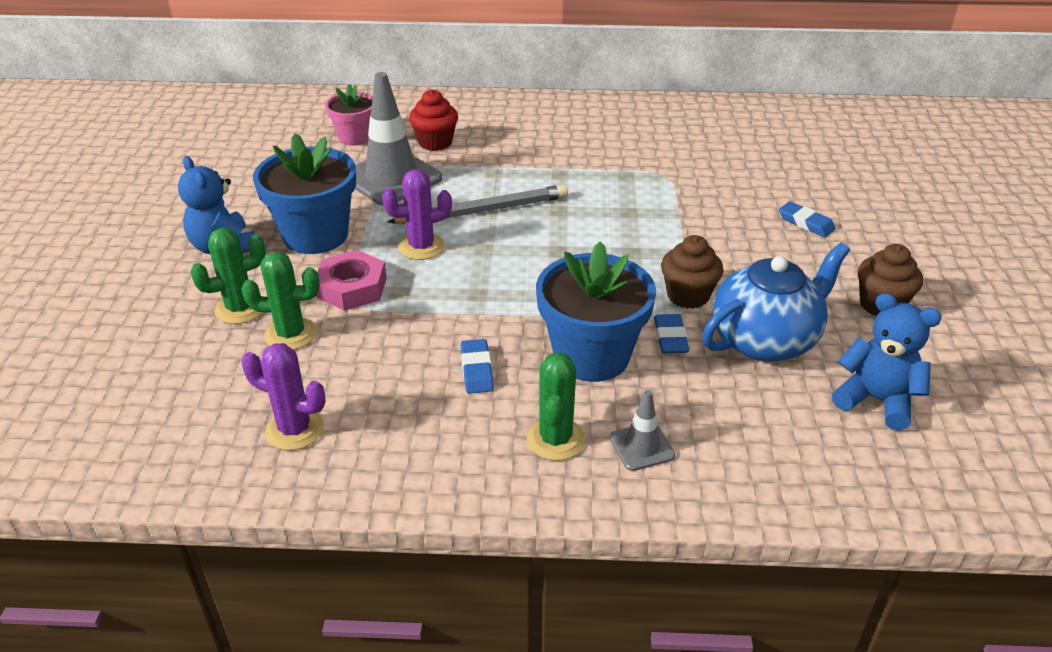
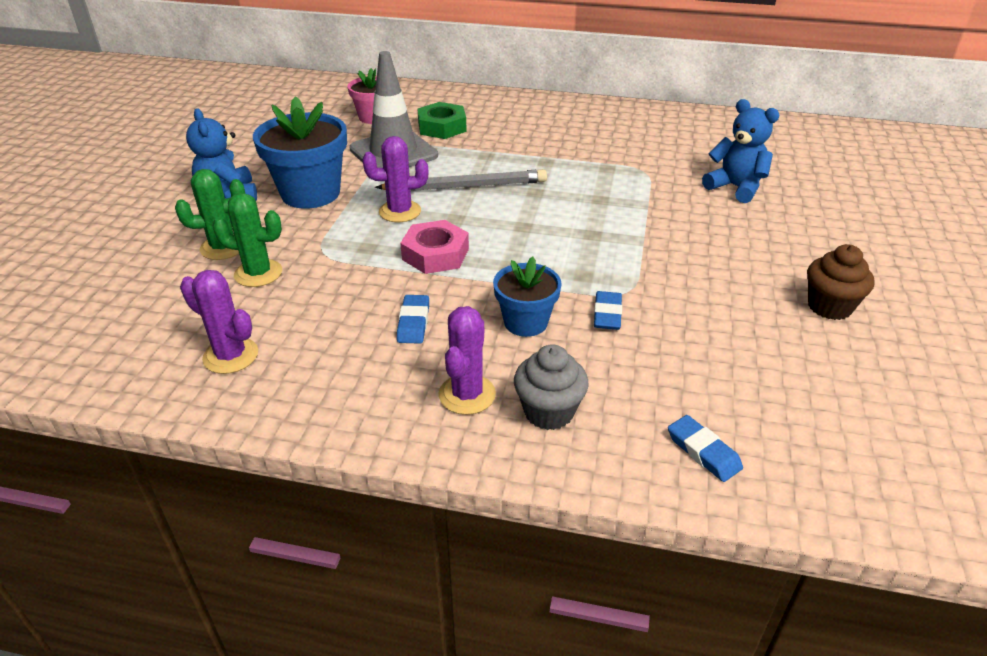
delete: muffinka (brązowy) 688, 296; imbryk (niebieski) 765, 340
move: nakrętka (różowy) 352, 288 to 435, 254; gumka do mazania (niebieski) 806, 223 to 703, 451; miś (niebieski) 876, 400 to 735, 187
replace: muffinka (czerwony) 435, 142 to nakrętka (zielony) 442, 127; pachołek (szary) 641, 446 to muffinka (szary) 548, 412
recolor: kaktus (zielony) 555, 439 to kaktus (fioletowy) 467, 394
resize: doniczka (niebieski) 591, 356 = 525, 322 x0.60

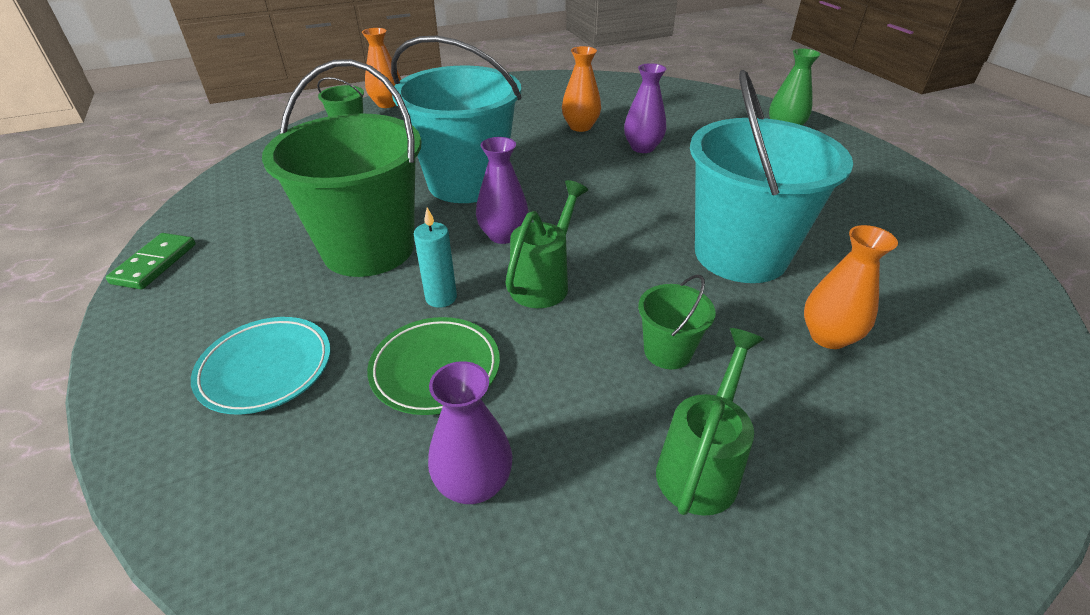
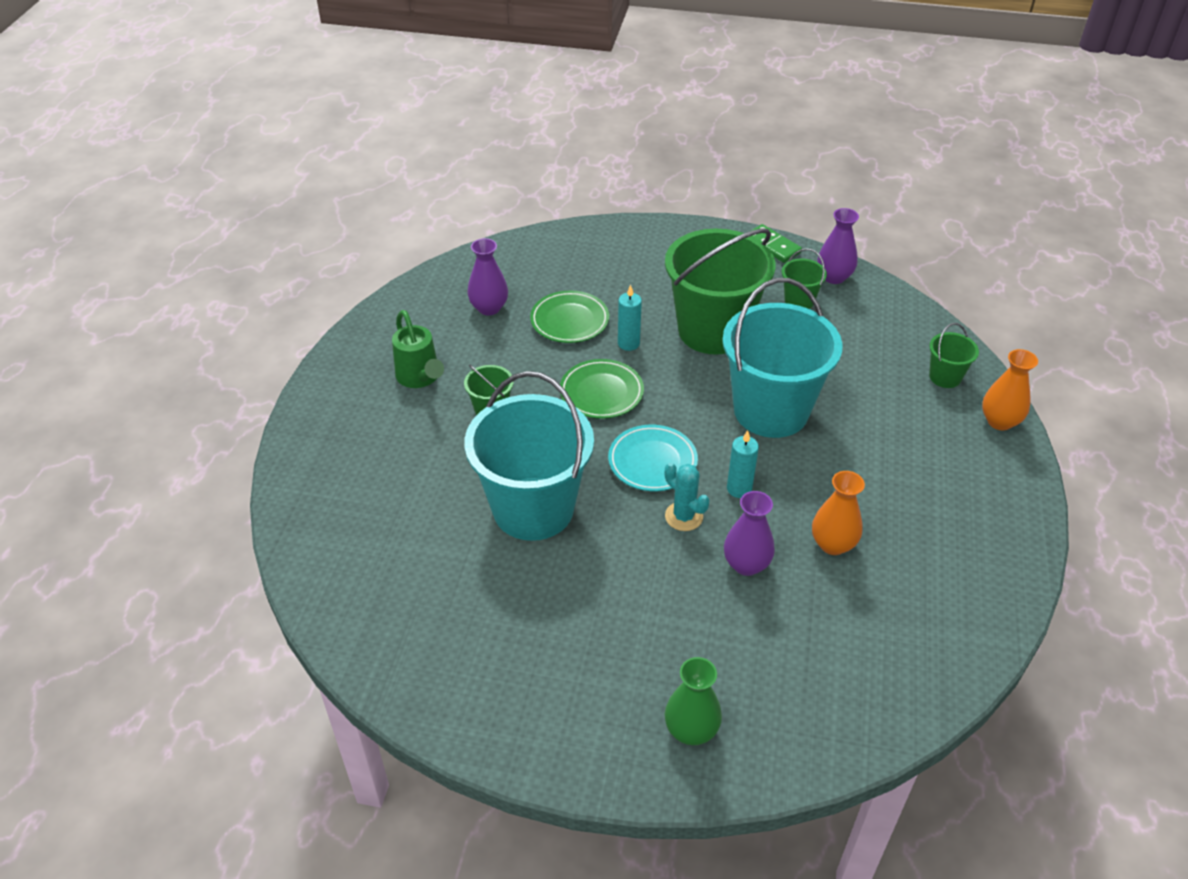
delete: wazon (pomarańczowy) 828, 336
insert: kaktus (turkusowy) 684, 516; świeca (turkusowy) 739, 489; wiadro (zielony) 799, 301
move: talerz (turkusowy) 266, 369 to 652, 462; wazon (fioletowy) 503, 235 to 834, 277
replace: konewka (zielony) 544, 282 to talerz (zielony) 601, 393

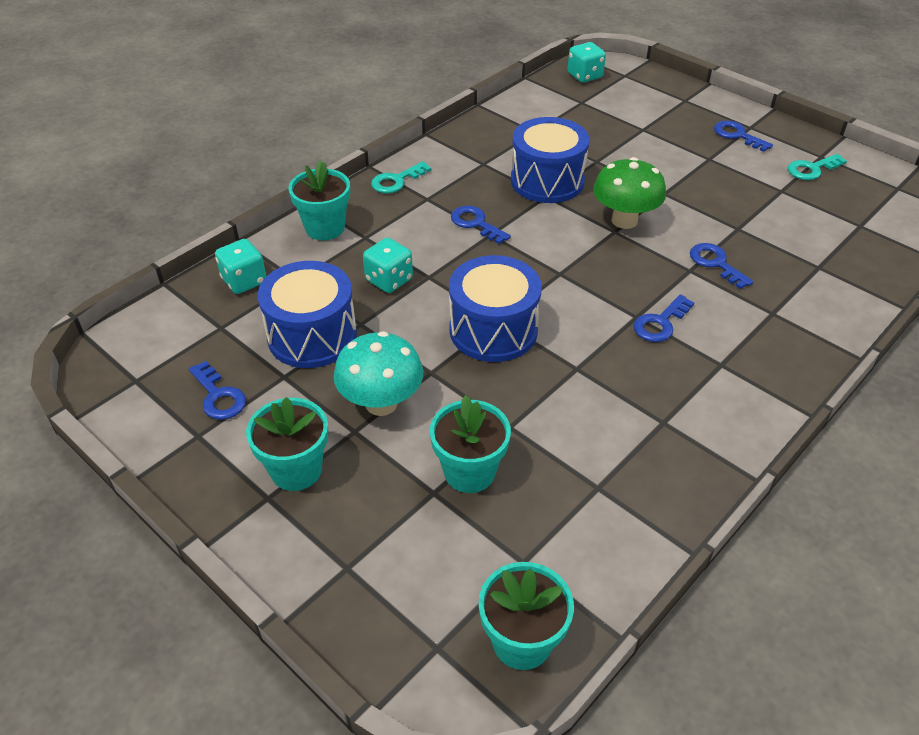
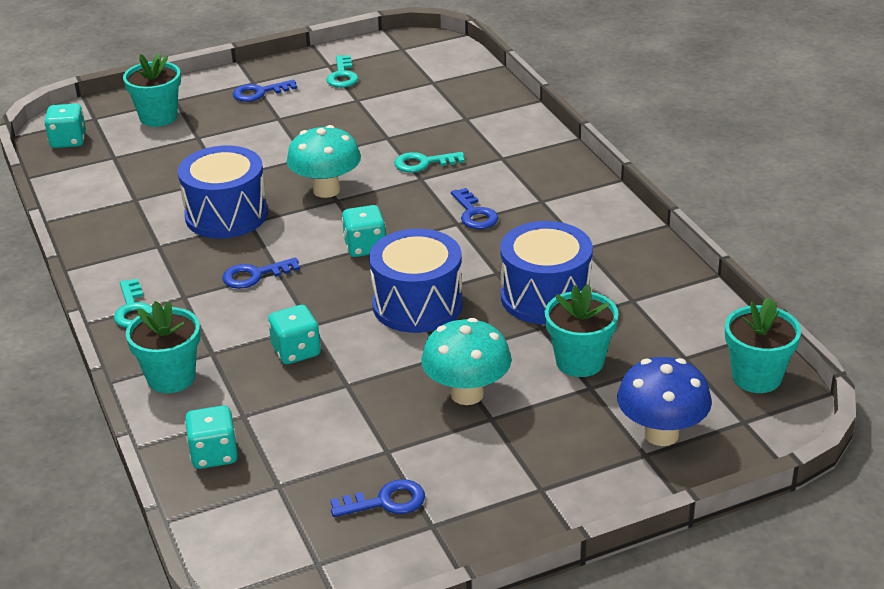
insert: kostka do gry (turkusowy) 365, 247; grzyb (niebieski) 661, 434
move: doniczka (turkusowy) 296, 470 to 158, 117; bęben (niebieski) 312, 336 to 545, 297
recolor: grzyb (zielony) 624, 220 to grzyb (turkusowy) 326, 190; klucz (niebieski) 715, 263 to klucz (turkusowy) 423, 163

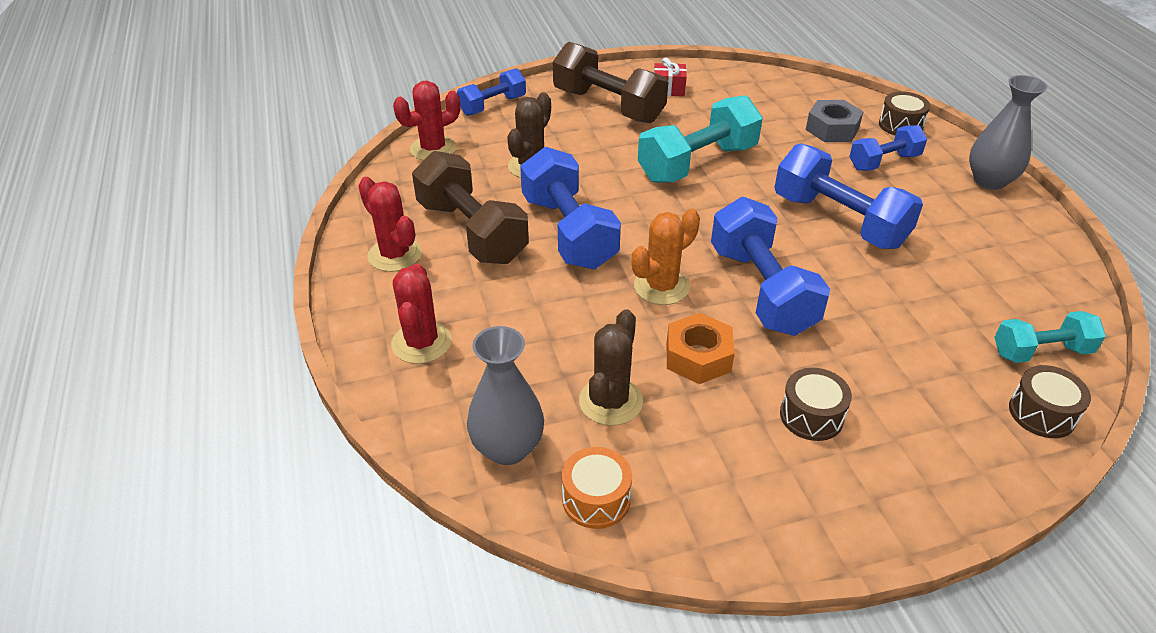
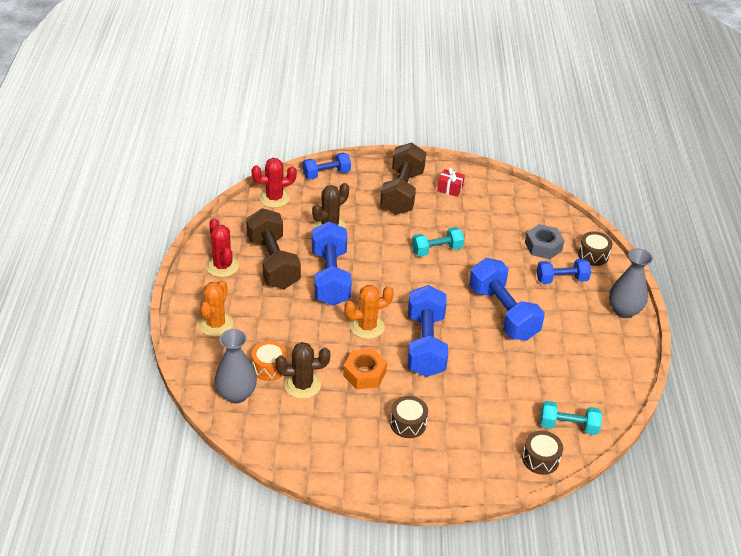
move: bęben (pomarańczowy) 596, 499 to 269, 367
recolor: kaktus (czerwony) 421, 343 to kaktus (pomarańczowy) 216, 324
rotate: kaktus (brązowy) 610, 401 = 302, 385 45 degrees clockwise; hantel (brązowy) 608, 106 = 402, 192 45 degrees clockwise
resize: hantel (turkusowy) 697, 163 = 436, 250 x0.59

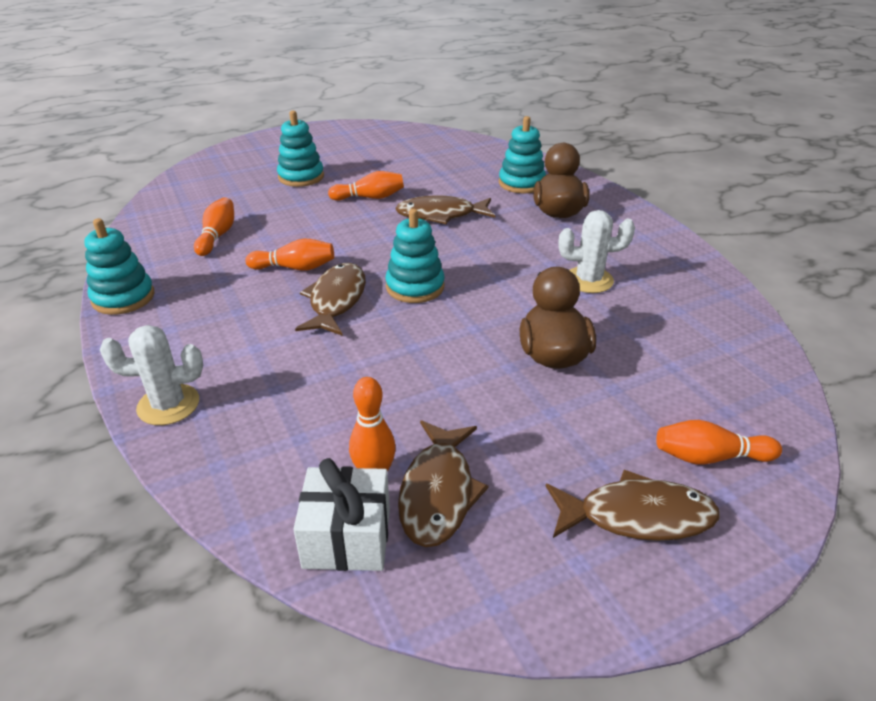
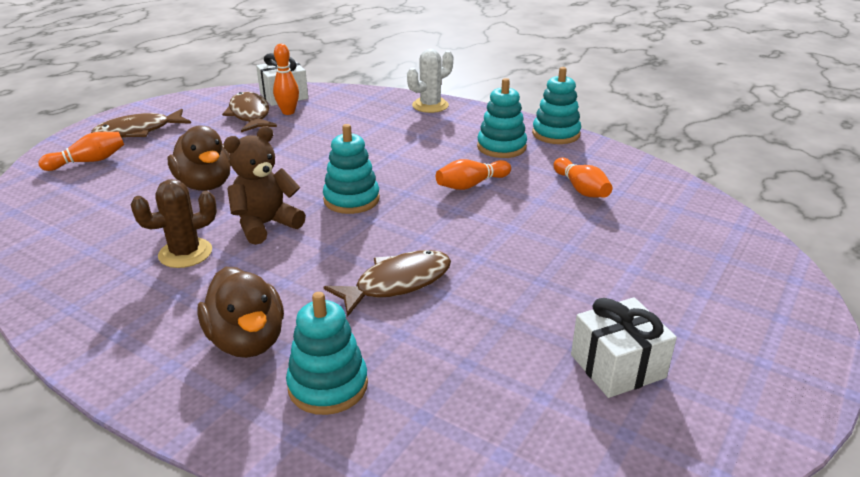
delete: ryba (brązowy) 336, 300; kręgiel (pomarańczowy) 370, 197
insert: miś (brązowy) 265, 225; prezent (biały) 617, 366
move: zabawka nakładanka (turkusowy) 301, 177 to 501, 147
recolor: kaktus (biały) 589, 280 to kaktus (brązowy) 185, 253

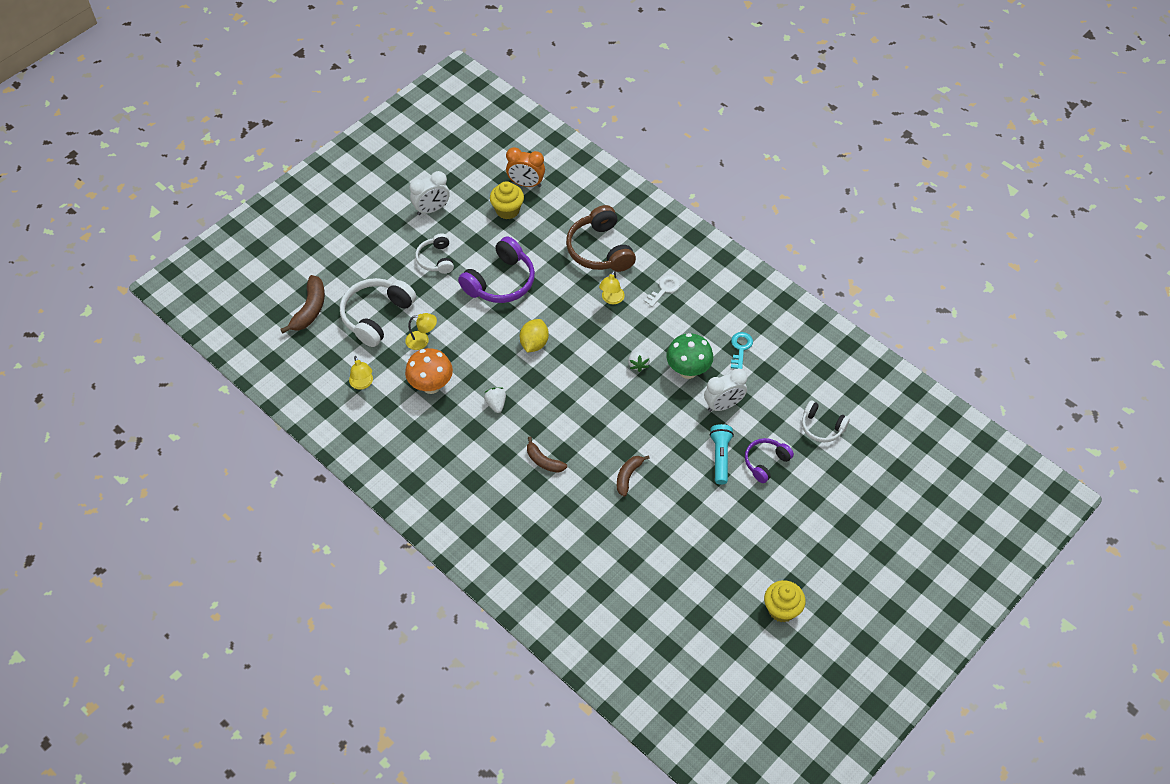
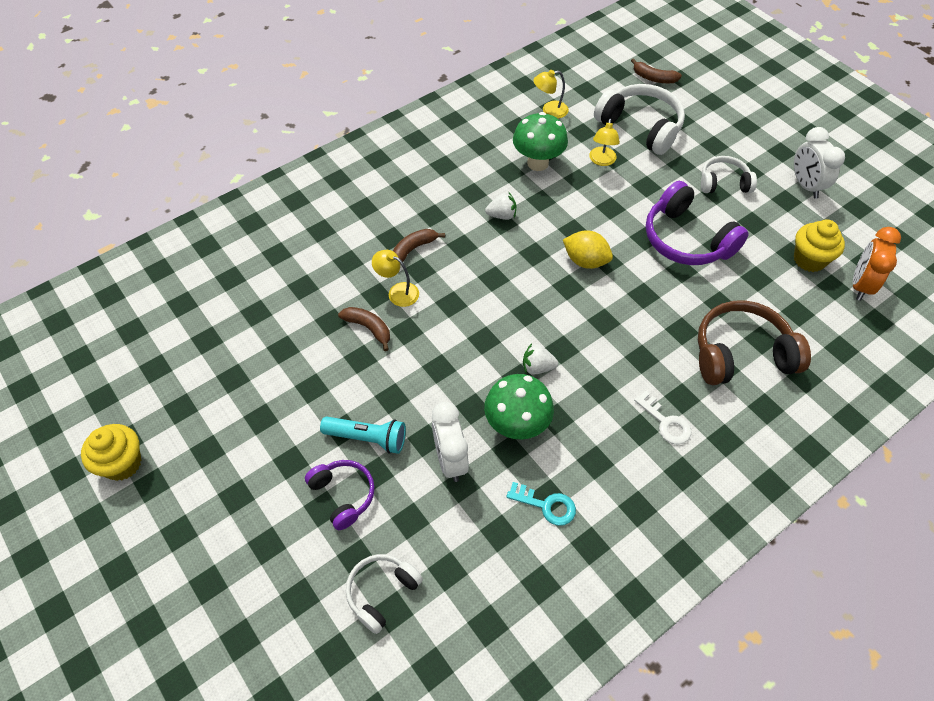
move: lampka (żółty) 611, 299 to 397, 292
recolor: grzyb (pomarańczowy) 431, 386 to grzyb (zielony) 537, 163
resize: banan (brązowy) 310, 309 = 653, 78 x0.66

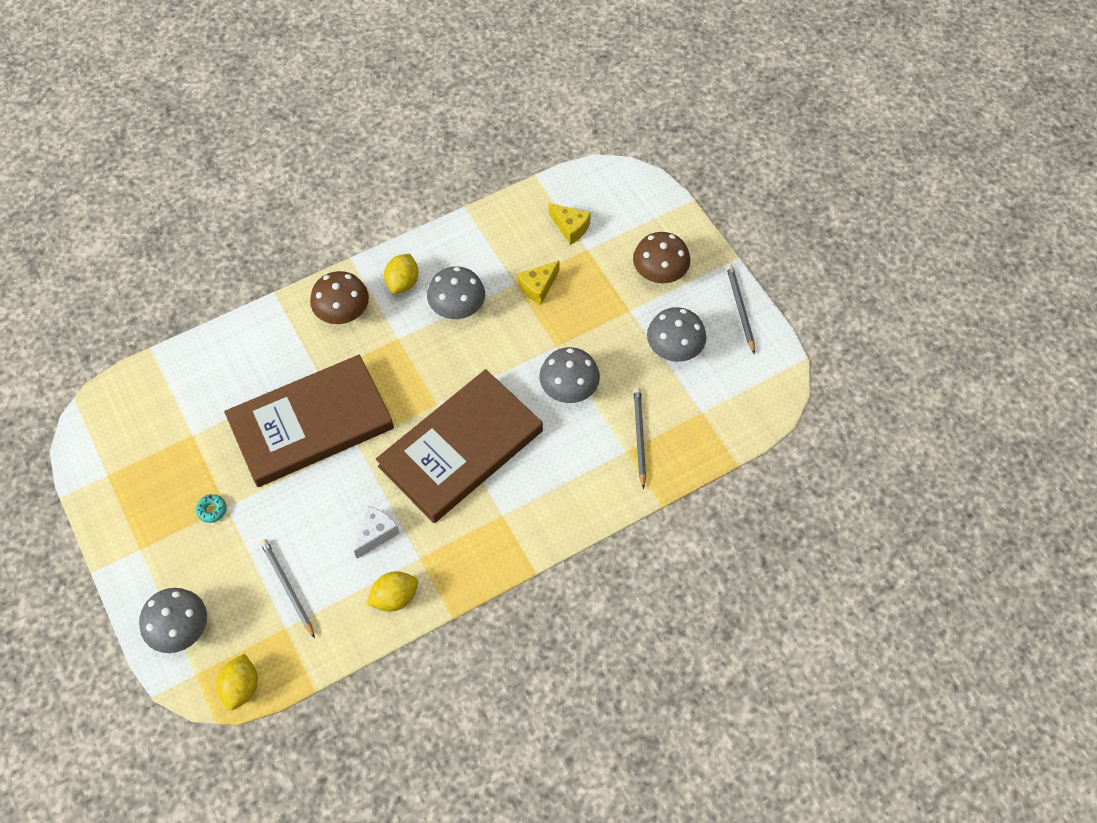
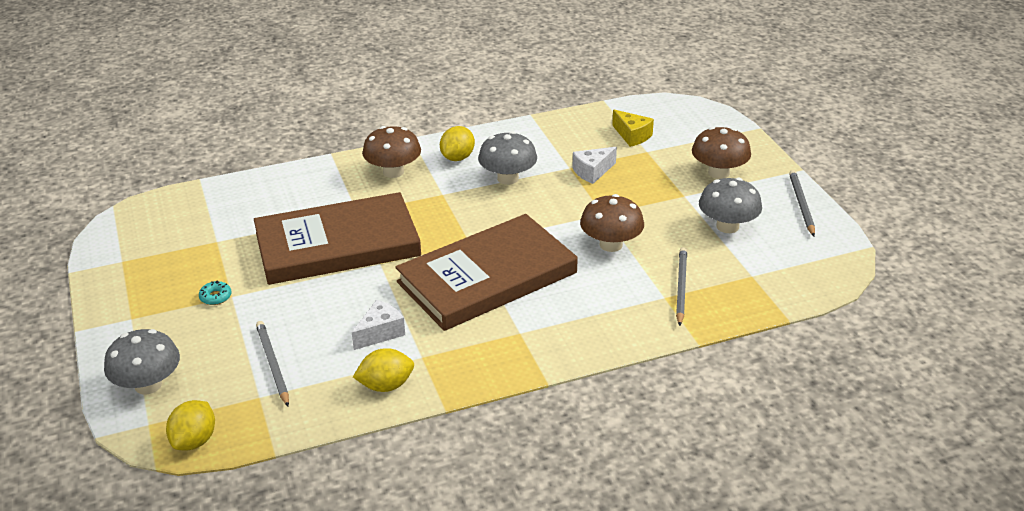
recolor: ser (żółty) 538, 287 to ser (biały) 592, 172; grzyb (szary) 569, 388 to grzyb (brązowy) 611, 244

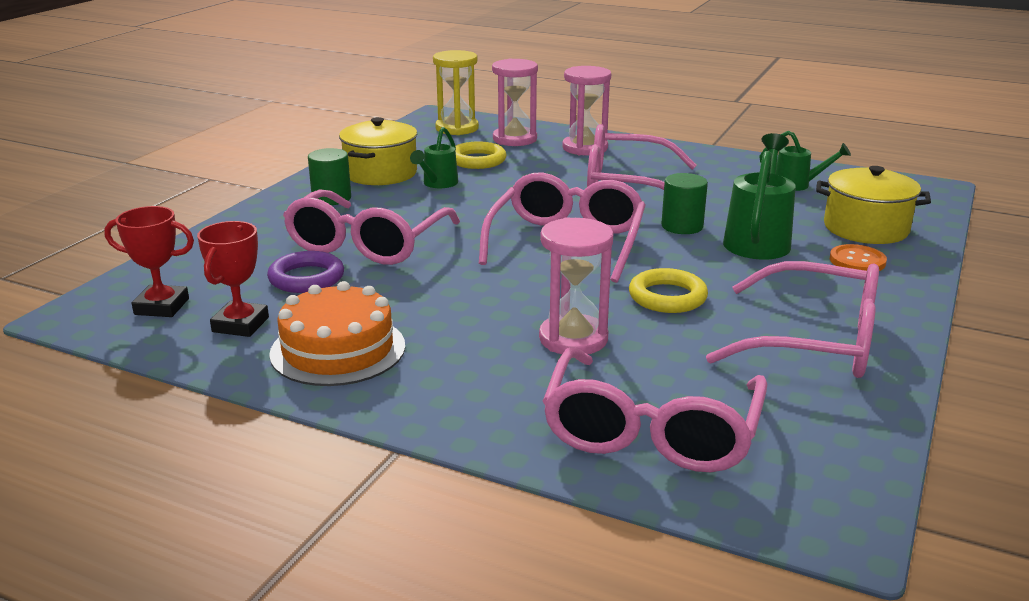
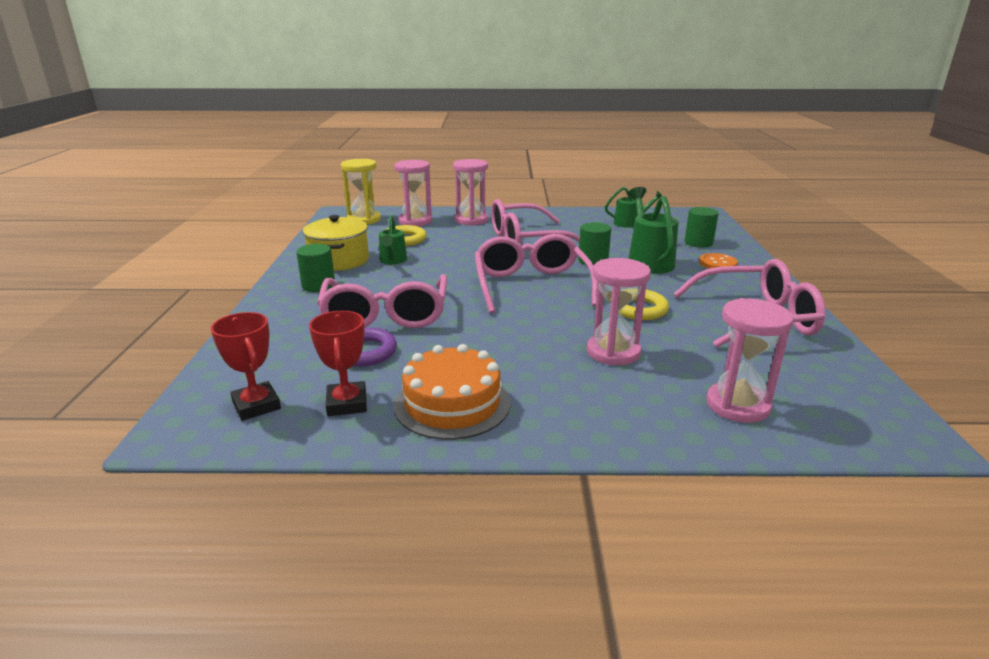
replace: garnek (żółty) 866, 228 to walec (zielony) 698, 243; okulary (różowy) 651, 432 to klepsydra (różowy) 737, 405
rotate: puchar (czerwony) 162, 307 = 256, 405 75 degrees clockwise

